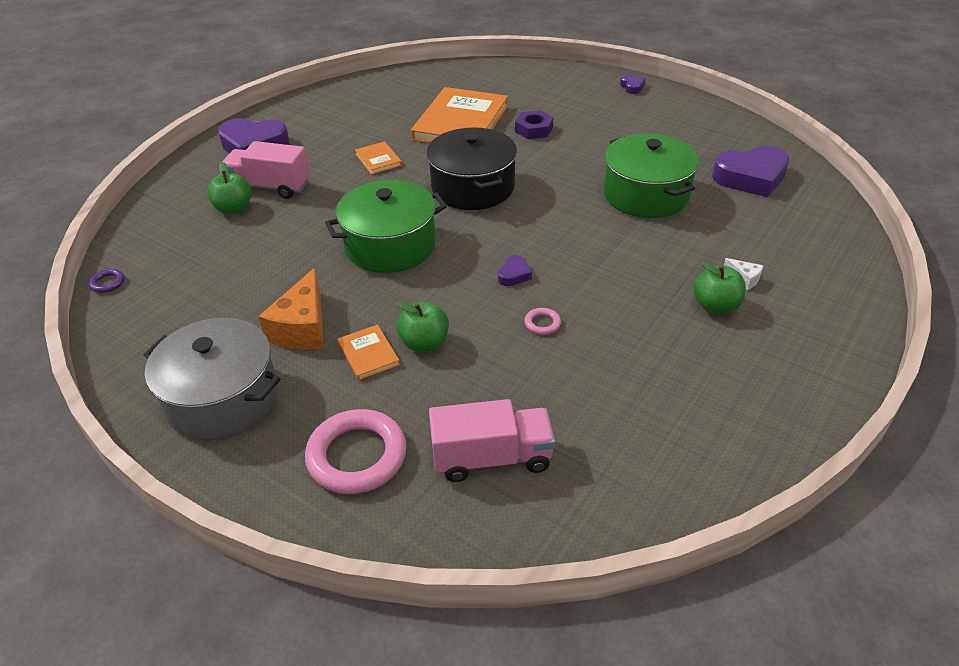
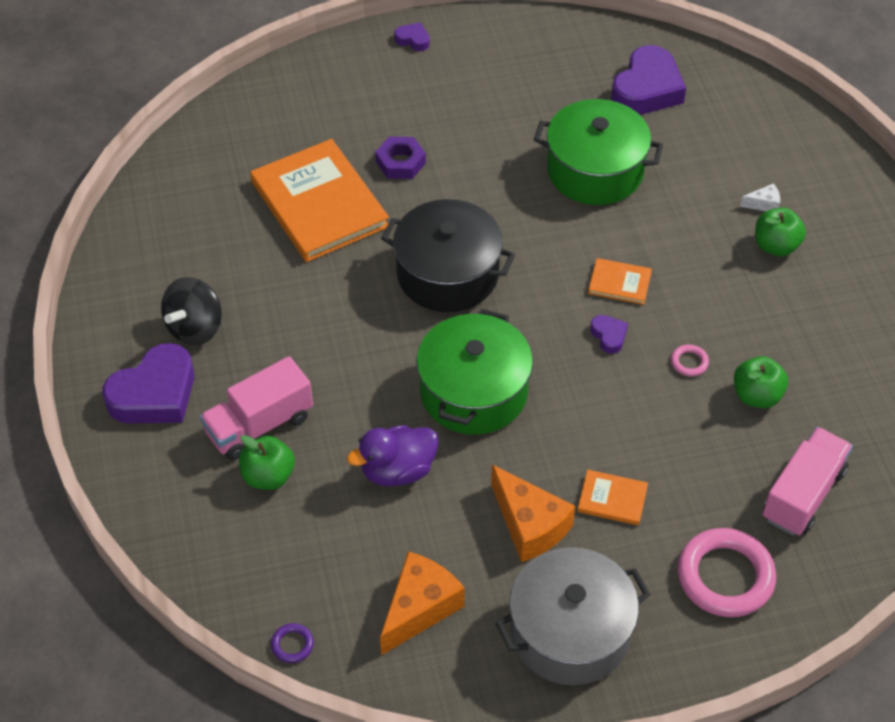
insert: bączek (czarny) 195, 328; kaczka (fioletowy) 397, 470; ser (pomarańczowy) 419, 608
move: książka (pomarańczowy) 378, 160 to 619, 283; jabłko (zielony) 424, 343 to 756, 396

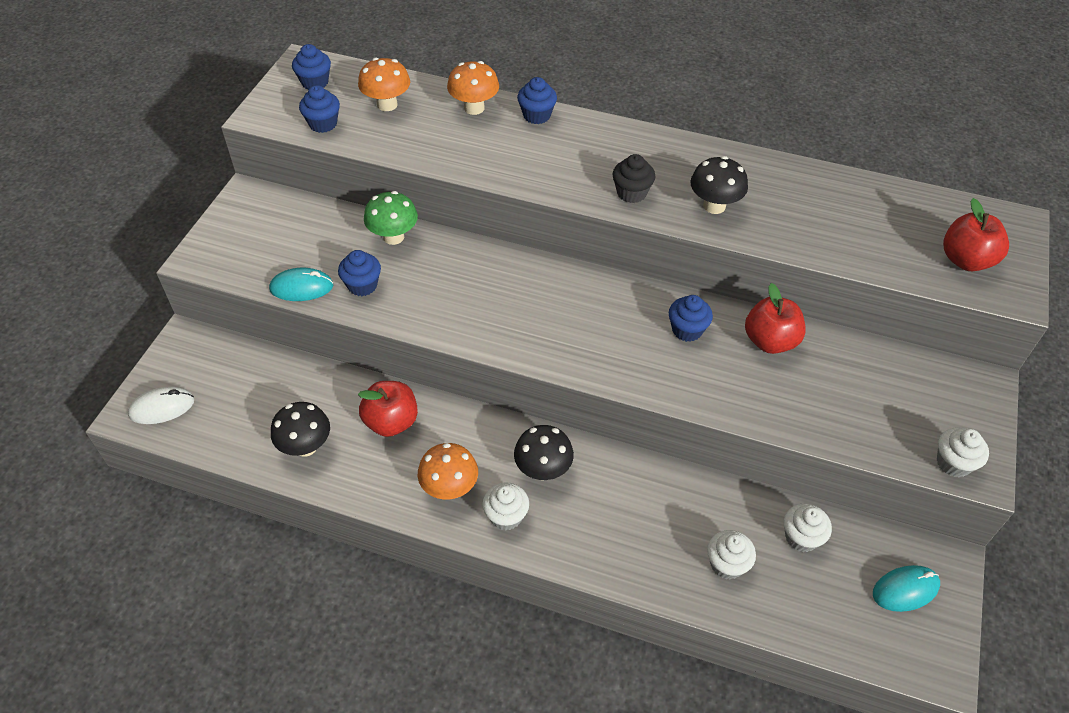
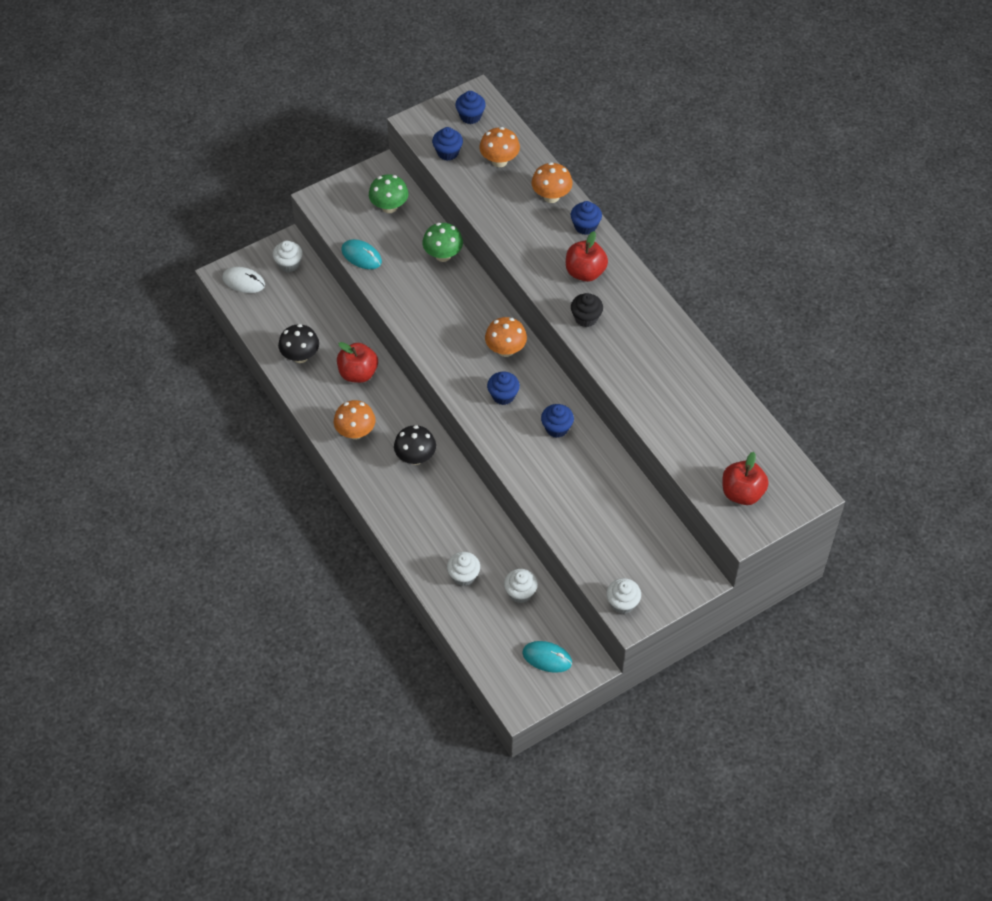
delete: grzyb (czarny) 714, 206
insert: grzyb (zielony) 389, 207; grzyb (pomarańczowy) 505, 350
move: muffinka (biały) 506, 516 to 289, 264; muffinka (niebieski) 362, 285 to 503, 395; jabłko (czerwony) 770, 341 to 585, 272

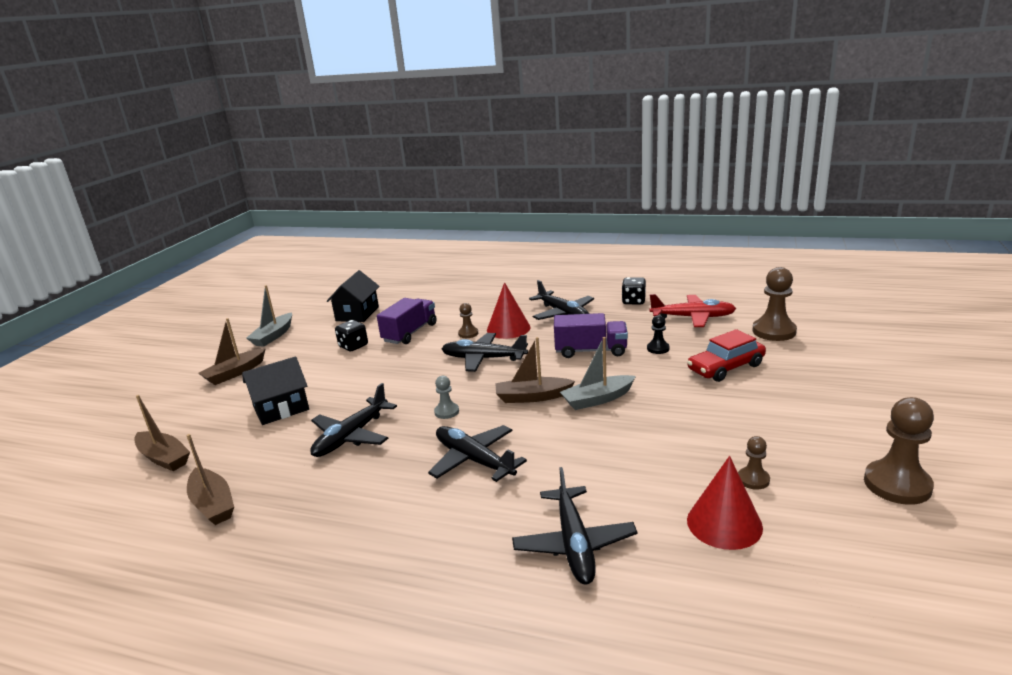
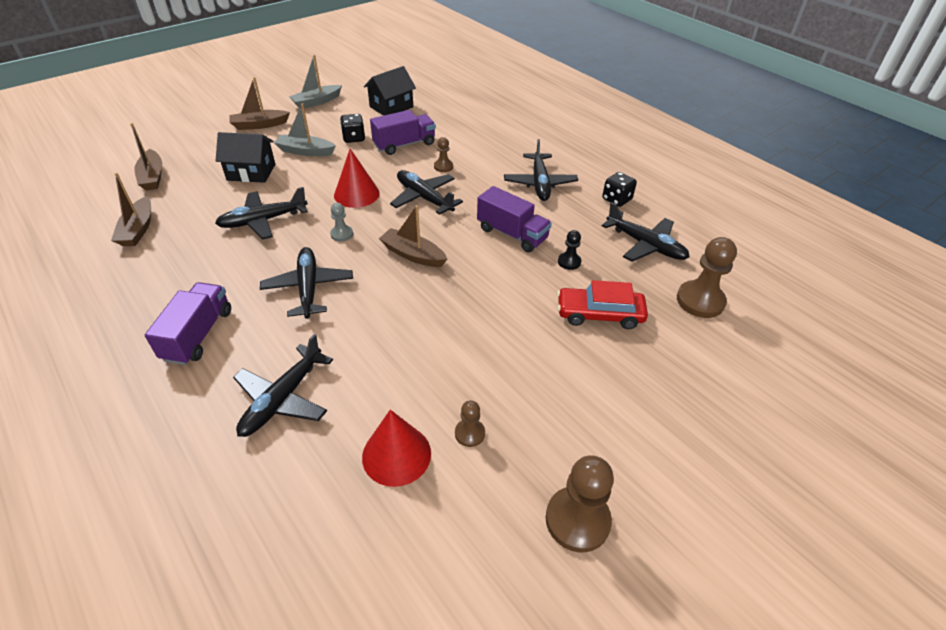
insert: ciężarówka (fioletowy) 198, 335
move: łódka (szary) 597, 399 to 305, 151; stożek (czerwony) 508, 328 to 356, 194
recolor: samolot (czerwony) 692, 317 to samolot (czarny) 645, 244

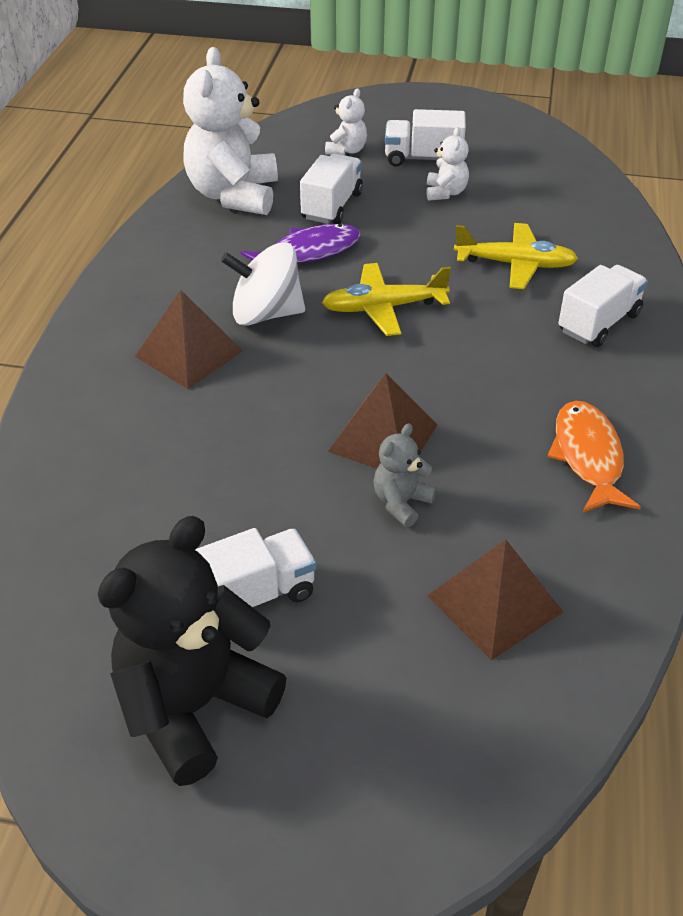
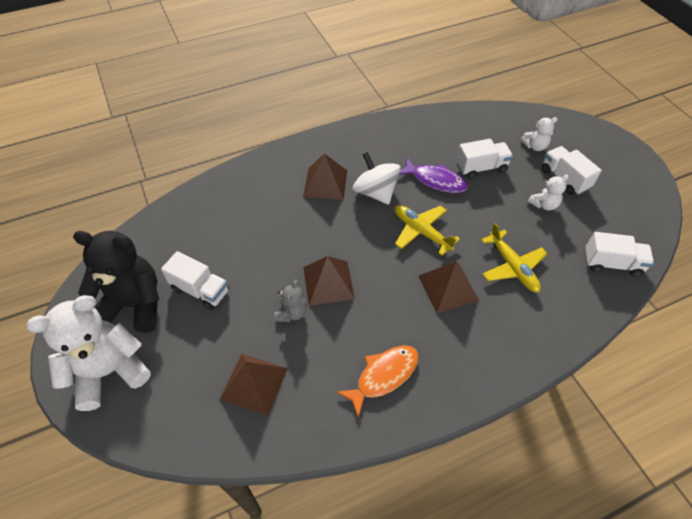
insert: piramida (brązowy) 448, 288
move: miś (biały) 234, 195 to 109, 371; ciężarówka (biały) 598, 323 to 612, 263
rotate: miś (szary) 401, 502 = 291, 313 105 degrees clockwise

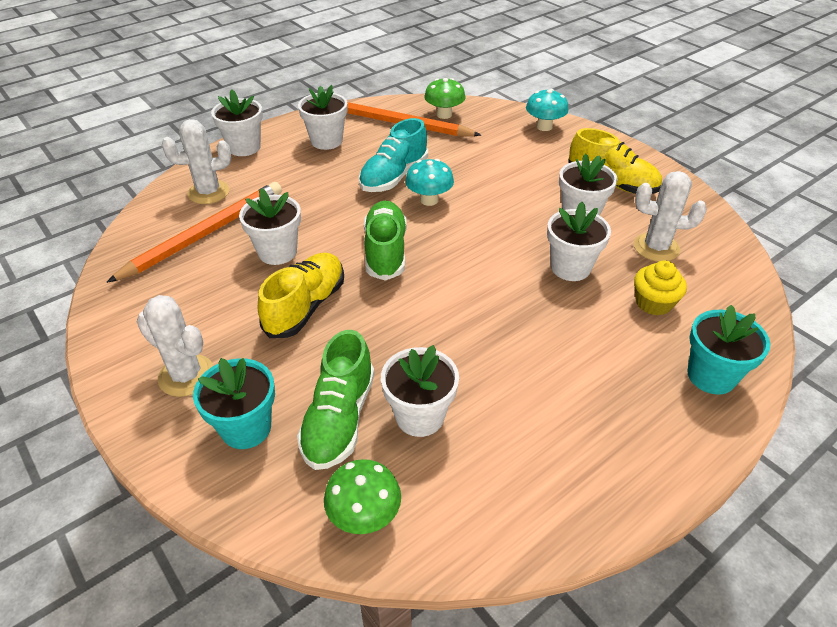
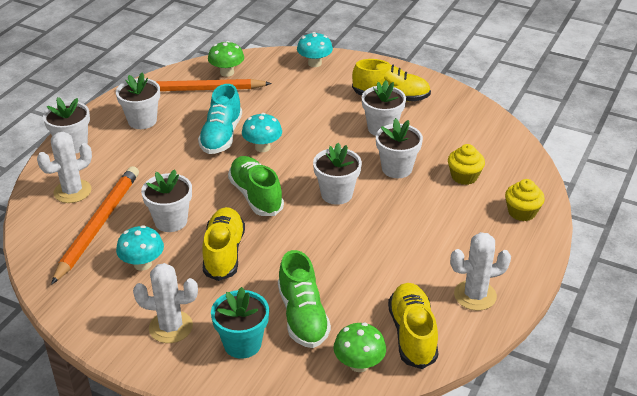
insert: grzyb (turkusowy) 142, 264; but (żółty) 412, 334
move: doniczka (biały) 419, 416 to 336, 194; kaktus (biały) 656, 247 to 475, 295
replace: doniczka (turkusowy) 711, 376 to muffinka (żółty) 522, 212

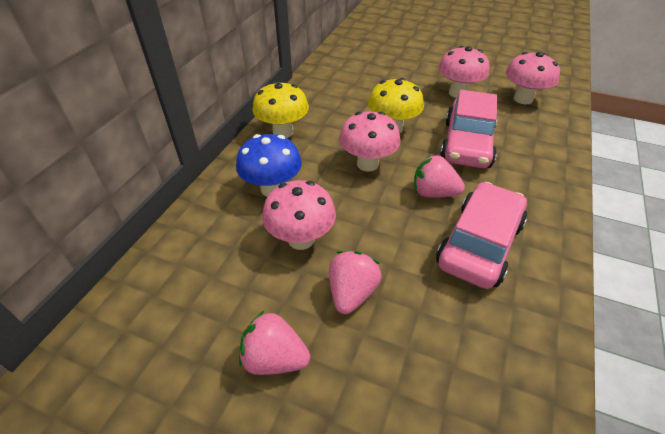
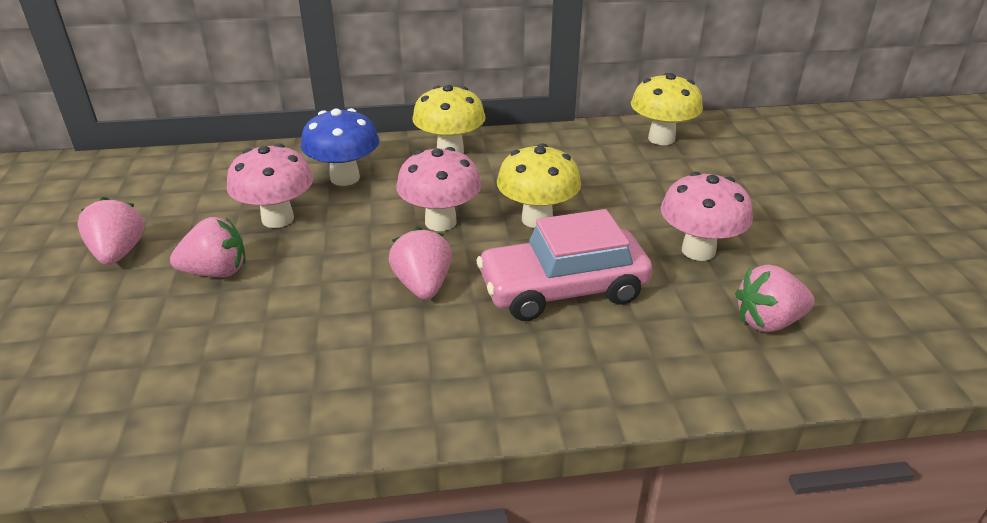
delete: samochód (różowy) 479, 244
insert: grzyb (żółty) 661, 138
replace: grzyb (różowy) 523, 99 to truskawka (różowy) 768, 321

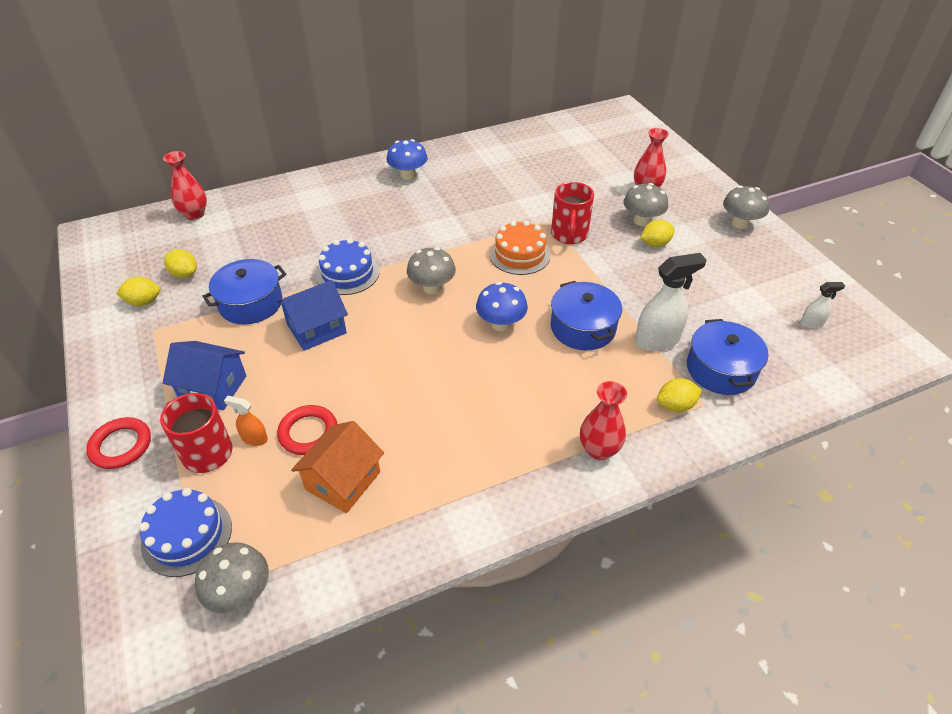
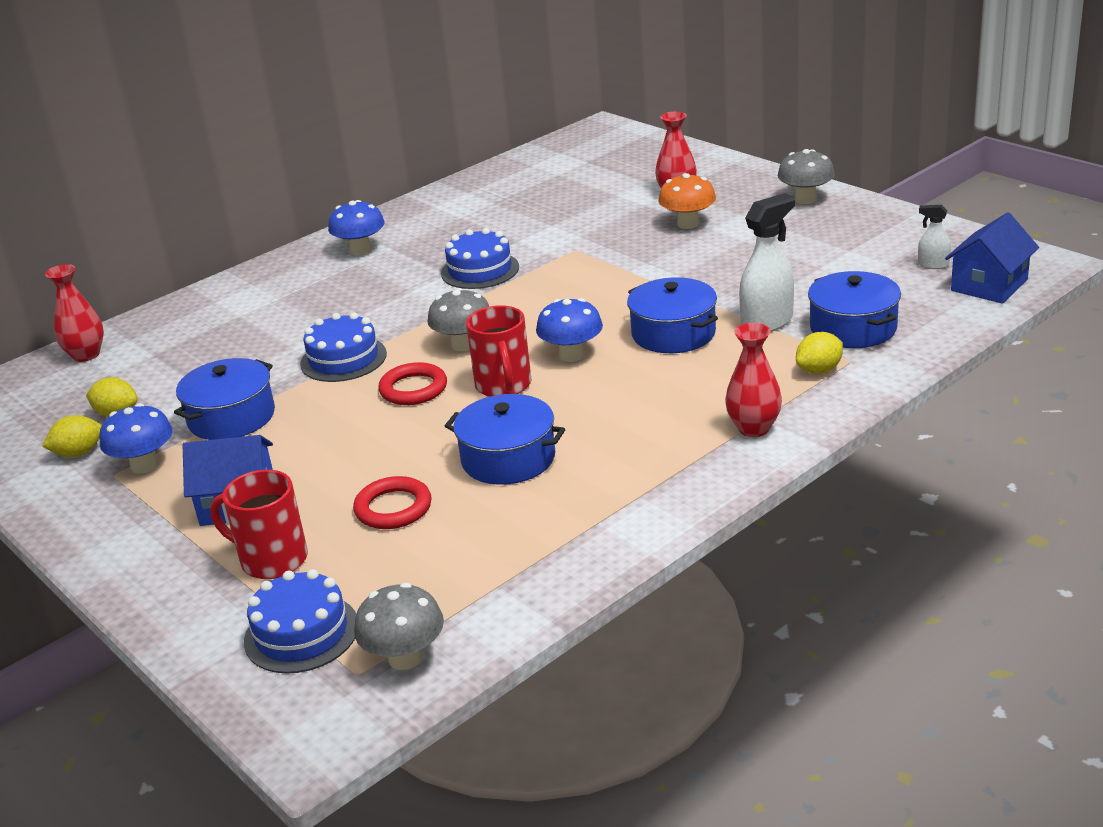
delete: spryskiwacz (pomarańczowy) 254, 438; domek (pomarańczowy) 343, 481; tort (pomarańczowy) 519, 254; cytryna (żółty) 655, 244
insert: grzyb (niebieski) 144, 465; tort (niebieski) 480, 270; garnek (niebieski) 508, 458
move: pierścień (czerwony) 121, 446 to 413, 389; kubek (czerwony) 569, 235 to 504, 386; domek (niebieski) 316, 329 to 989, 285
recolor: grzyb (szary) 642, 221 to grzyb (pomarańczowy) 688, 224
rotate: spryskiwacz (biały) 812, 323 = 933, 265 135 degrees counterclockwise

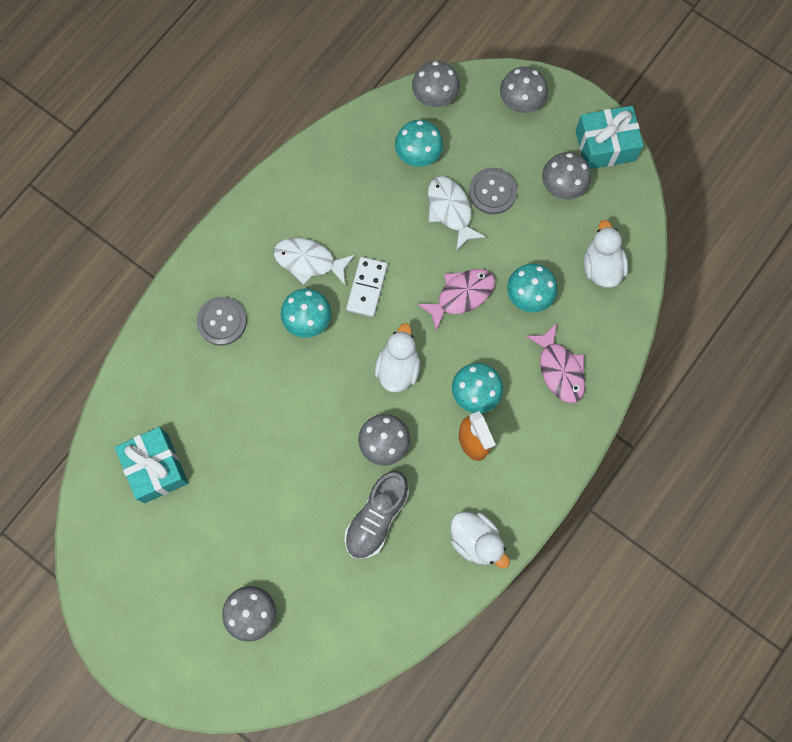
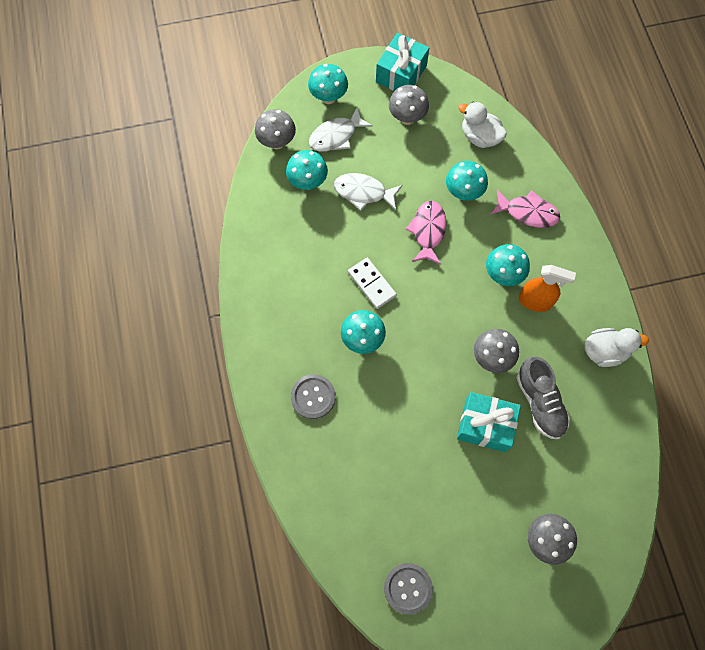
delete: kaczka (biały) 398, 368
move: ryba (biały) 309, 261 to 336, 136; guzik (szary) 492, 192 to 408, 588; prezent (turkusowy) 156, 468 to 485, 425
recolor: grzyb (szary) 520, 103 to grzyb (turkusowy) 328, 97

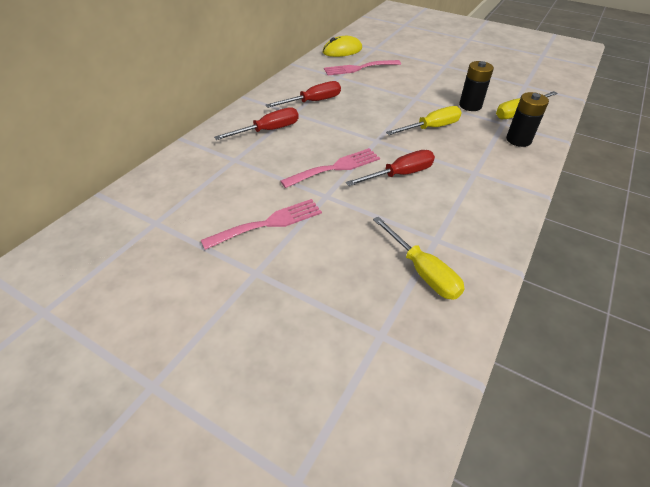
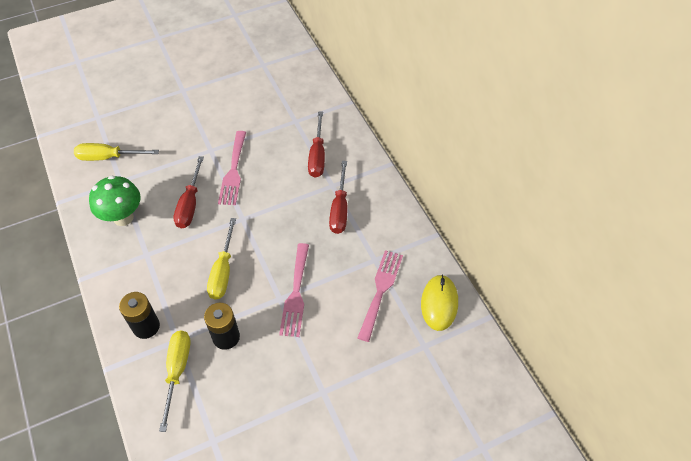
insert: grzyb (zielony) 123, 217
move: widelec (różowy) 269, 223 to 295, 294

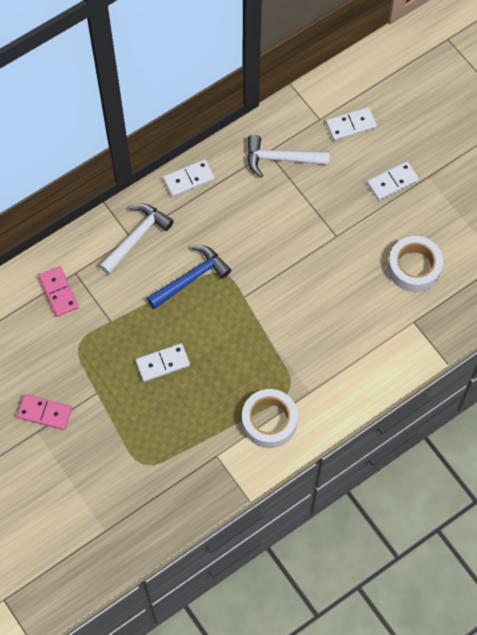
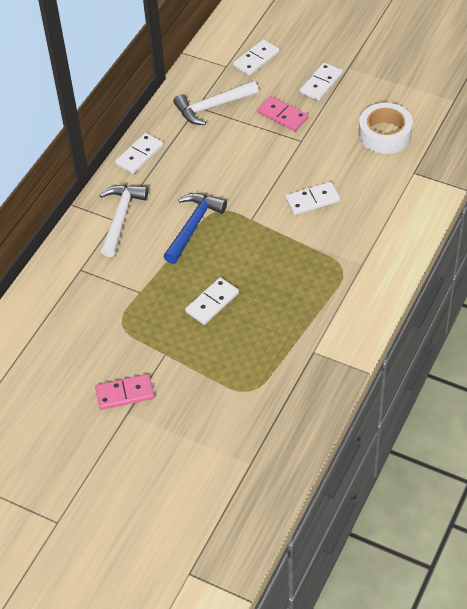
delete: taśma klejąca (biały) 269, 421
insert: kostka domina (biały) 312, 200
move: kostka domina (różowy) 59, 292 to 282, 115

